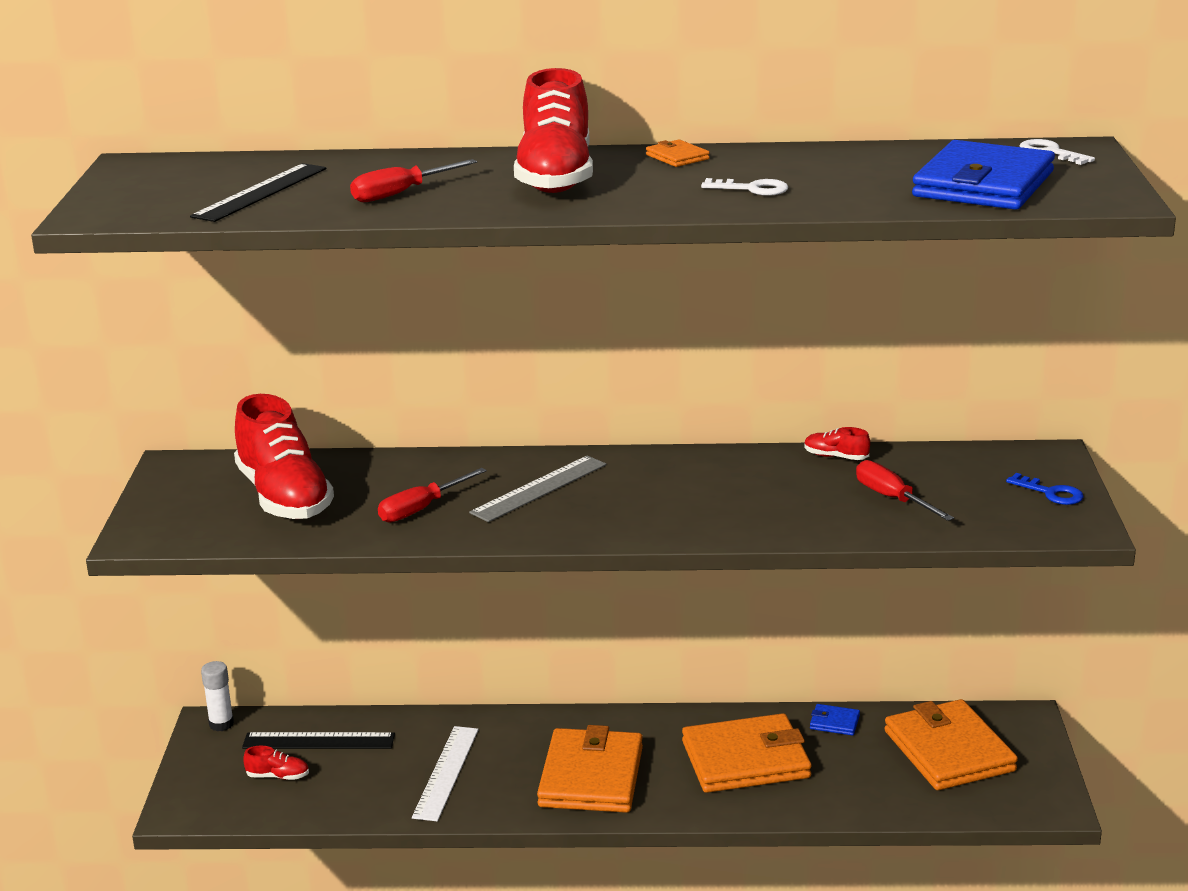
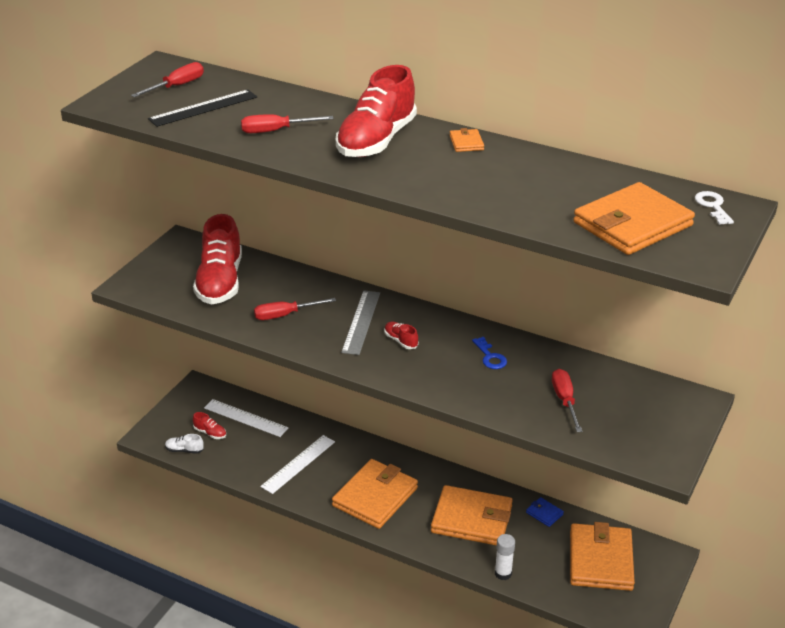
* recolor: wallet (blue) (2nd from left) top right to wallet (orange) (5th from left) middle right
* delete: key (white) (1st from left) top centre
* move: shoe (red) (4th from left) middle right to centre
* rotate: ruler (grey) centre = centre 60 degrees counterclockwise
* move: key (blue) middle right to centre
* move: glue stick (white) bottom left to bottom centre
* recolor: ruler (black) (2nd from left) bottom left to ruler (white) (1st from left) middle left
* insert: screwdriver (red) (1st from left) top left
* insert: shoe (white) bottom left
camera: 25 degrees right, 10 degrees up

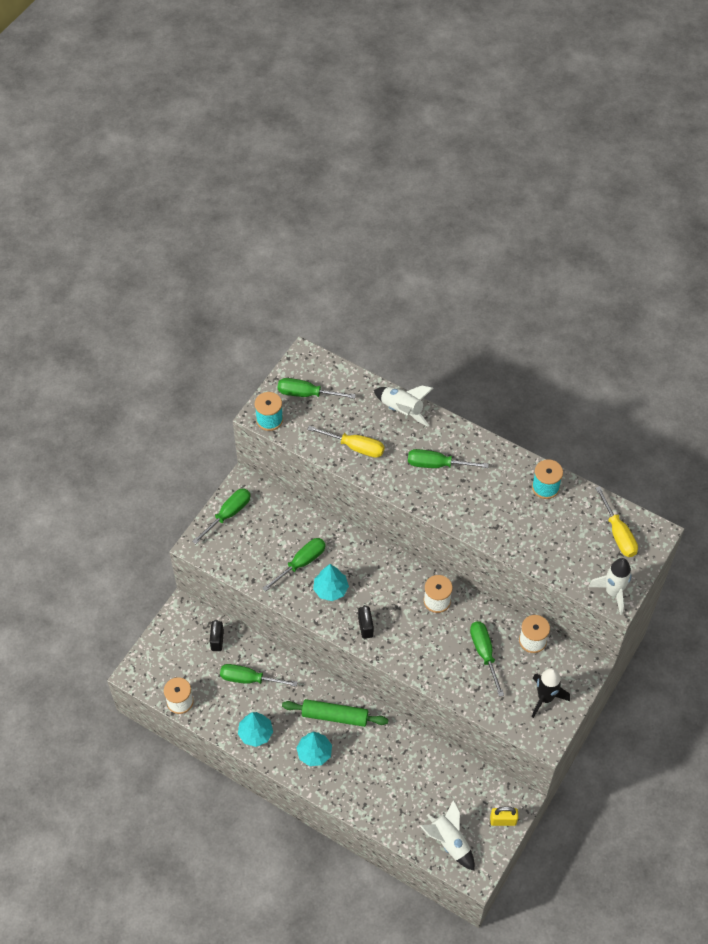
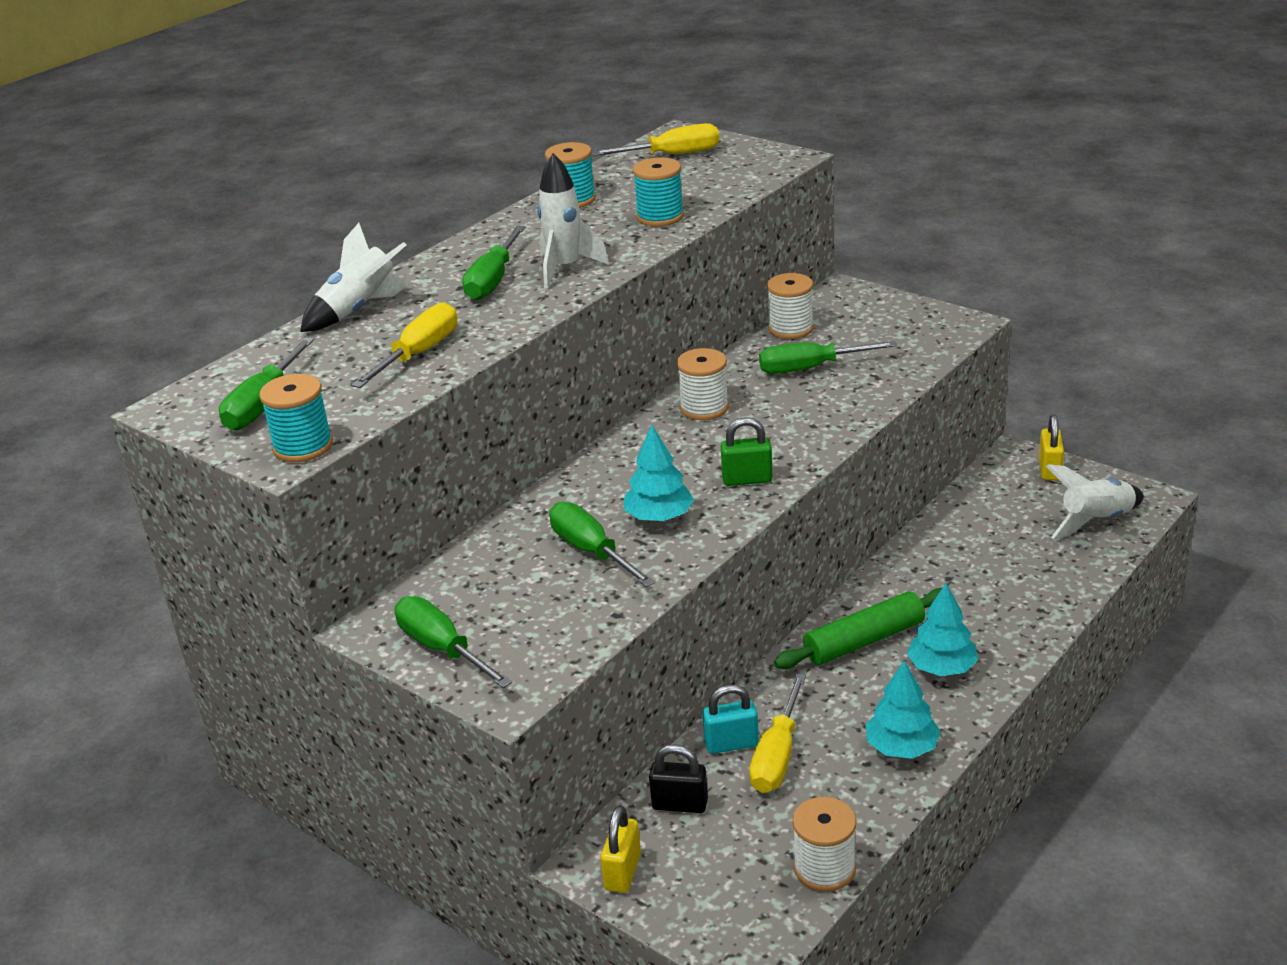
* move: rocket (white) (3rd from left in the first image) middle right to rocket (white) (2nd from left) top centre
* recolor: padlock (black) (2nd from left) centre to padlock (green) centre
* recolor: screwdriver (green) (2nd from left) bottom centre to screwdriver (yellow) (3rd from left) bottom centre
* delete: rocket (black) bottom right
* rotate: rolling pin (green) bottom centre = middle right 45 degrees clockwise
* insert: spool (turquoise) (3rd from left) top centre
* insert: padlock (turquoise) bottom centre
* insert: padlock (yellow) (1st from left) bottom centre
camera: 80 degrees left, 25 degrees down

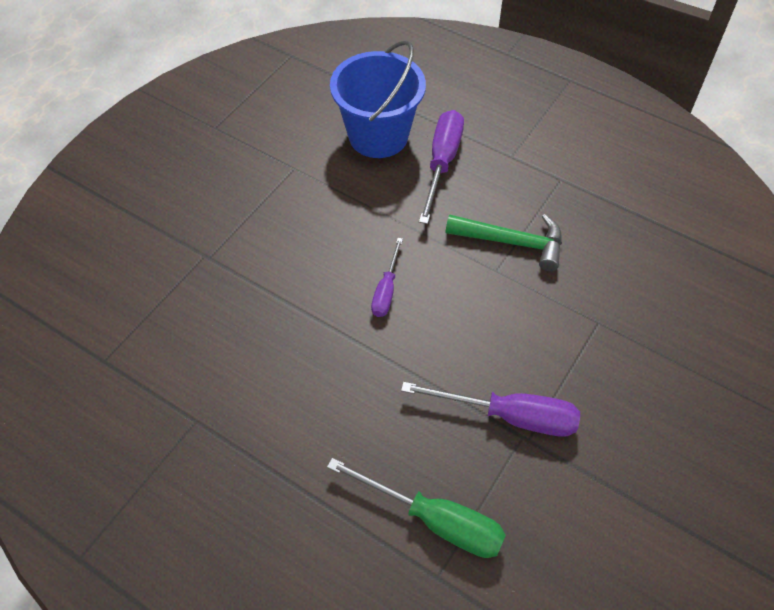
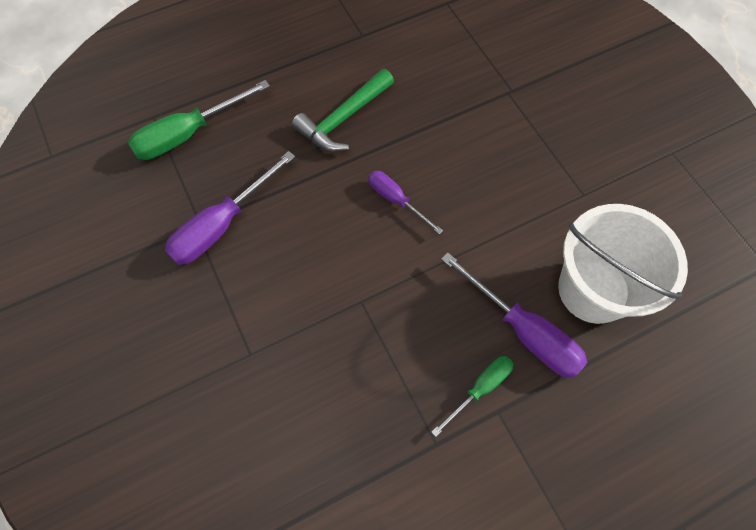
* recolor: bucket (blue) top centre to bucket (white) middle right
* move: hammer (green) centre to top centre
* insert: screwdriver (green) (2nd from left) bottom centre
camera: 120 degrees right, 10 degrees up

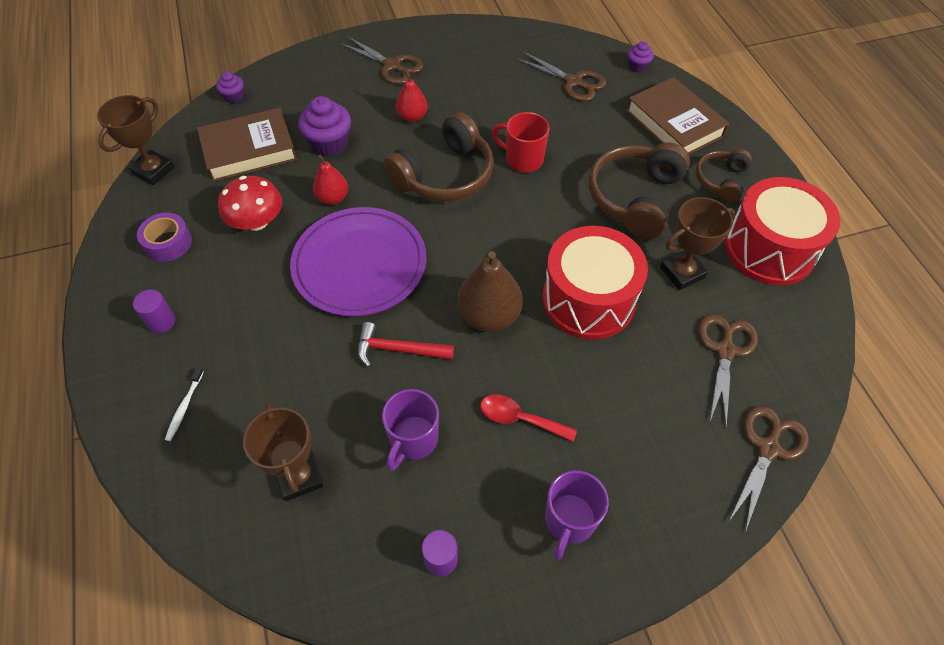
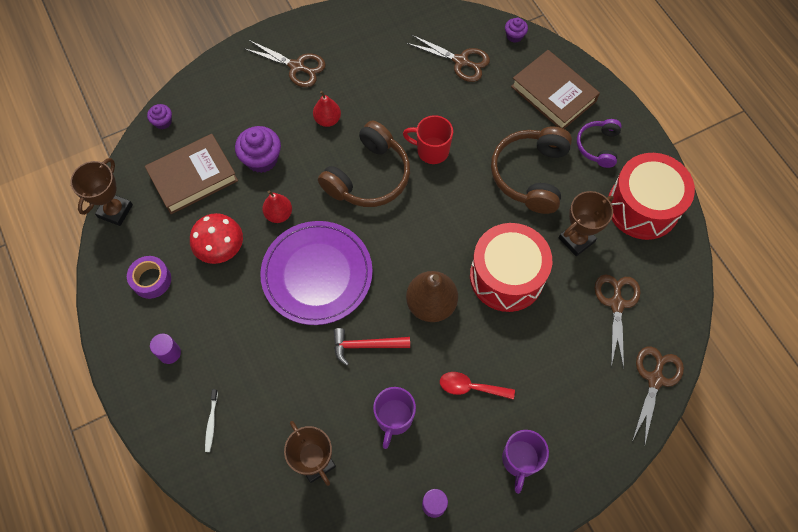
* recolor: headphones (brown) (3rd from left) top right to headphones (purple) top right
camera: 10 degrees left, 10 degrees up

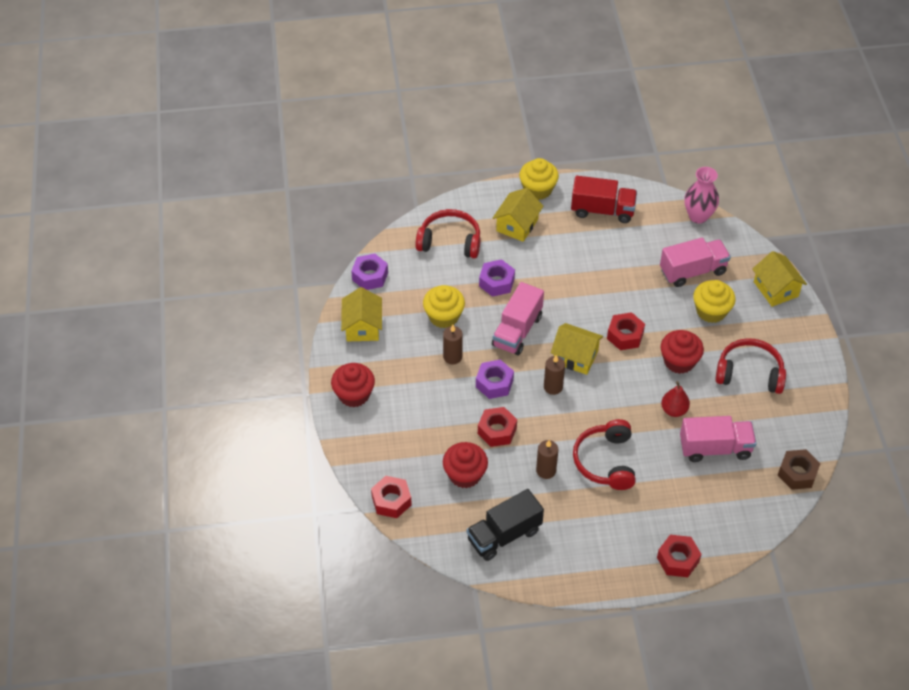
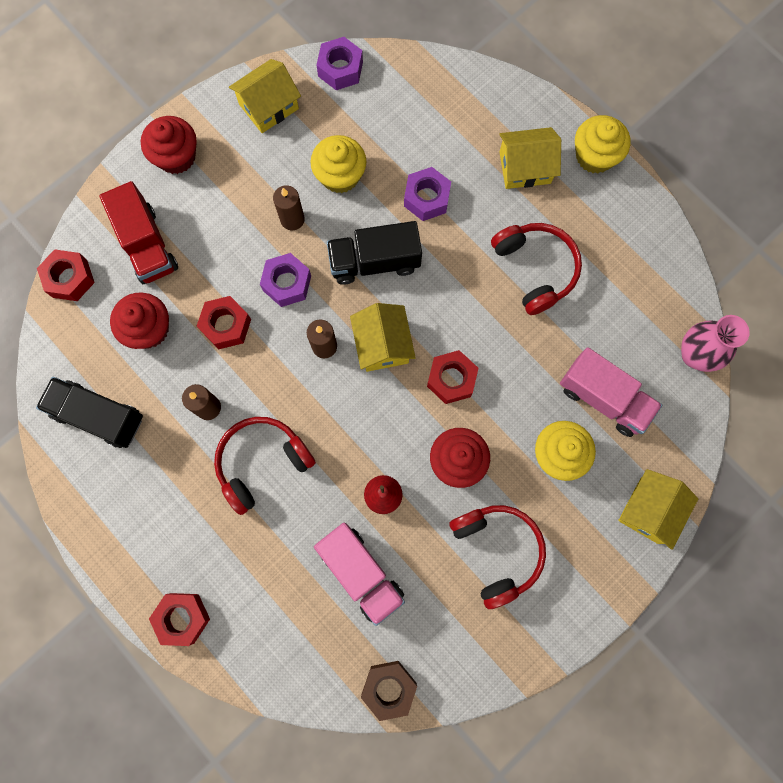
* move: truck (red) top centre to top left
* move: headphones (red) (1st from left in the first image) centre to headphones (red) (3rd from left) middle right
* recolor: truck (pink) (1st from left) centre to truck (black) (2nd from left) top centre
camera: 55 degrees right, 25 degrees up

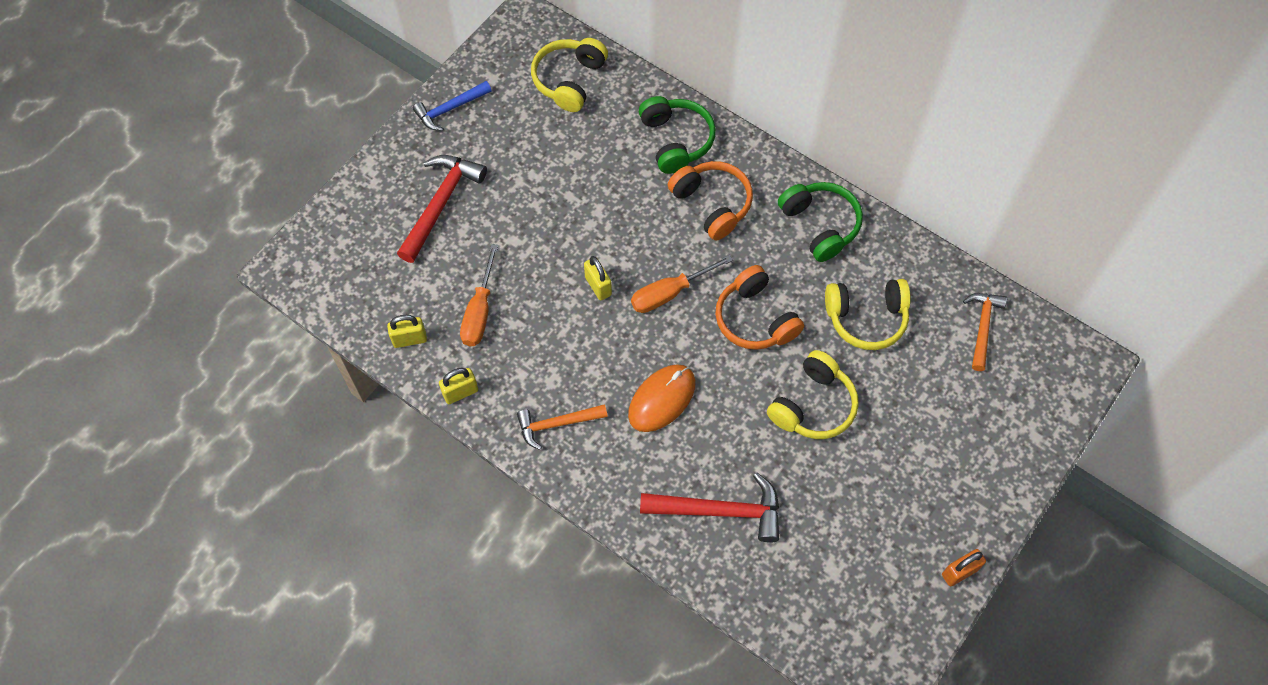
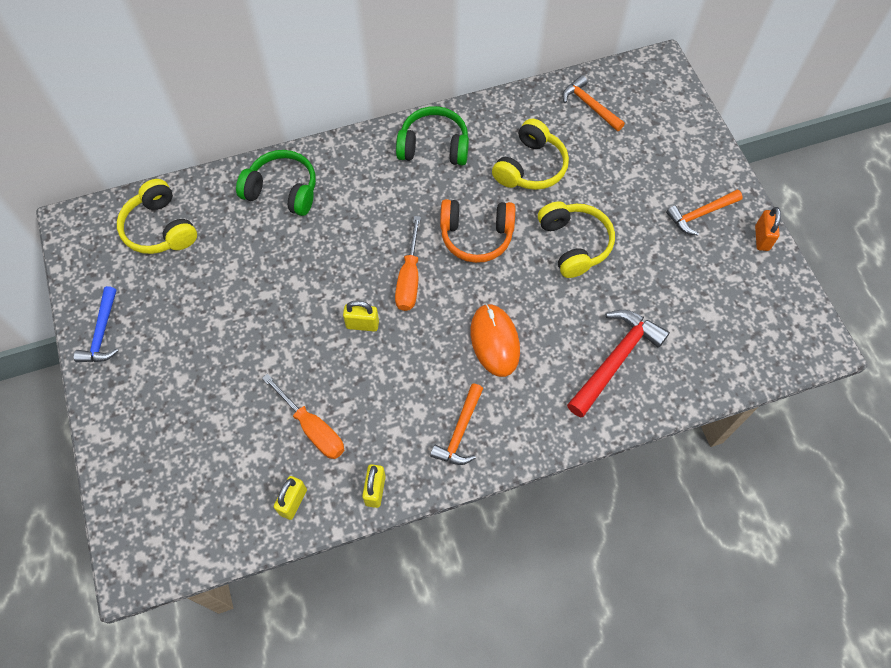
* delete: hammer (red) (1st from left) top centre
* delete: headphones (orange) (1st from left) top centre
* insert: hammer (orange) (3rd from left) top right
camera: 55 degrees left, 0 degrees up

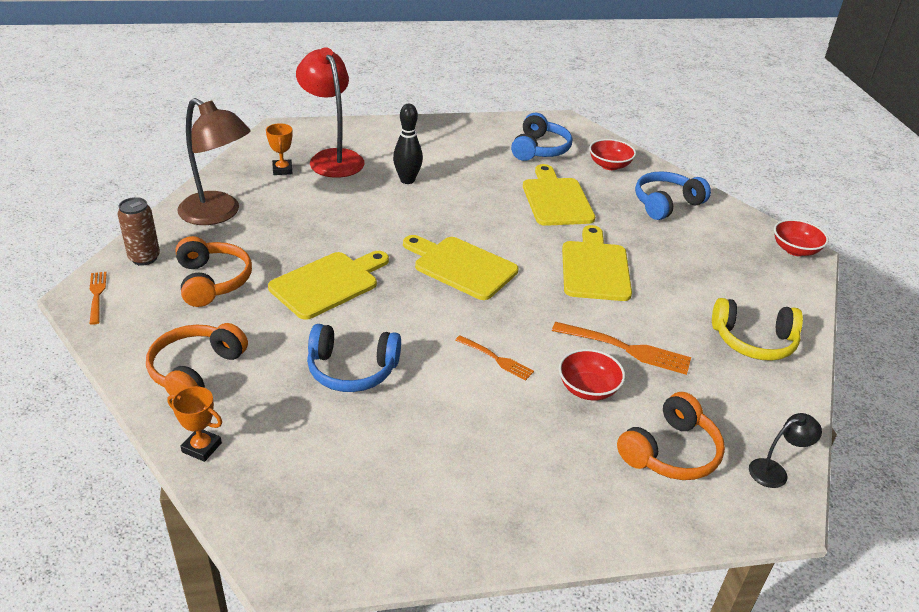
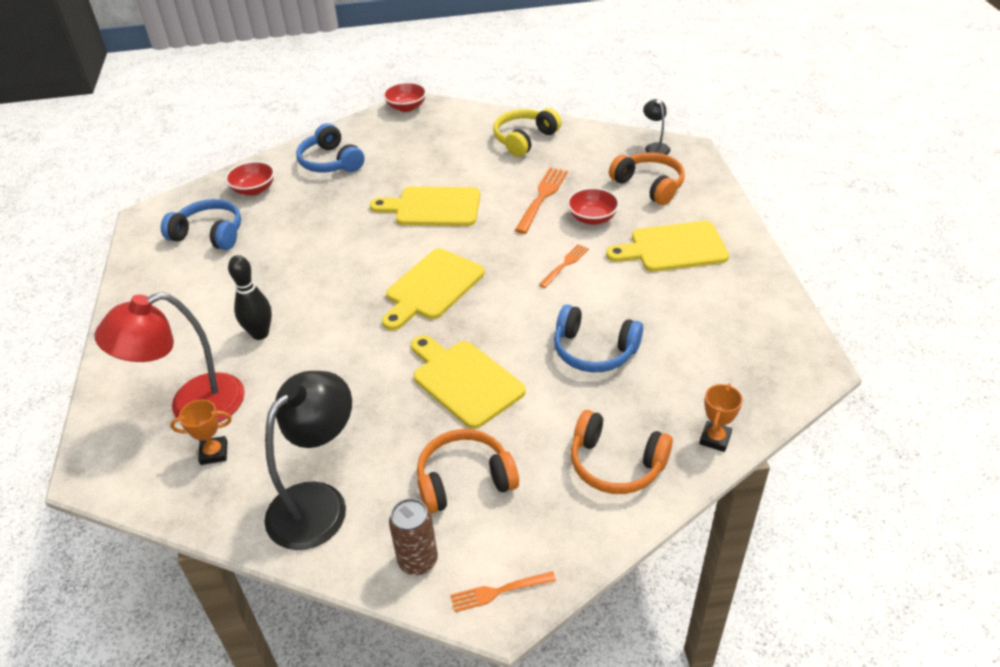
* recolor: lamp (brown) top left to lamp (black) (1st from left) bottom left
* move: cutting board (yellow) (3rd from left in the first image) top centre to cutting board (yellow) (4th from left) middle right
* rotate: headphones (yellow) middle right = top centre 150 degrees counterclockwise
* rotate: headphones (blue) (1st from left in the first image) centre = centre 105 degrees clockwise
camera: 85 degrees left, 5 degrees up

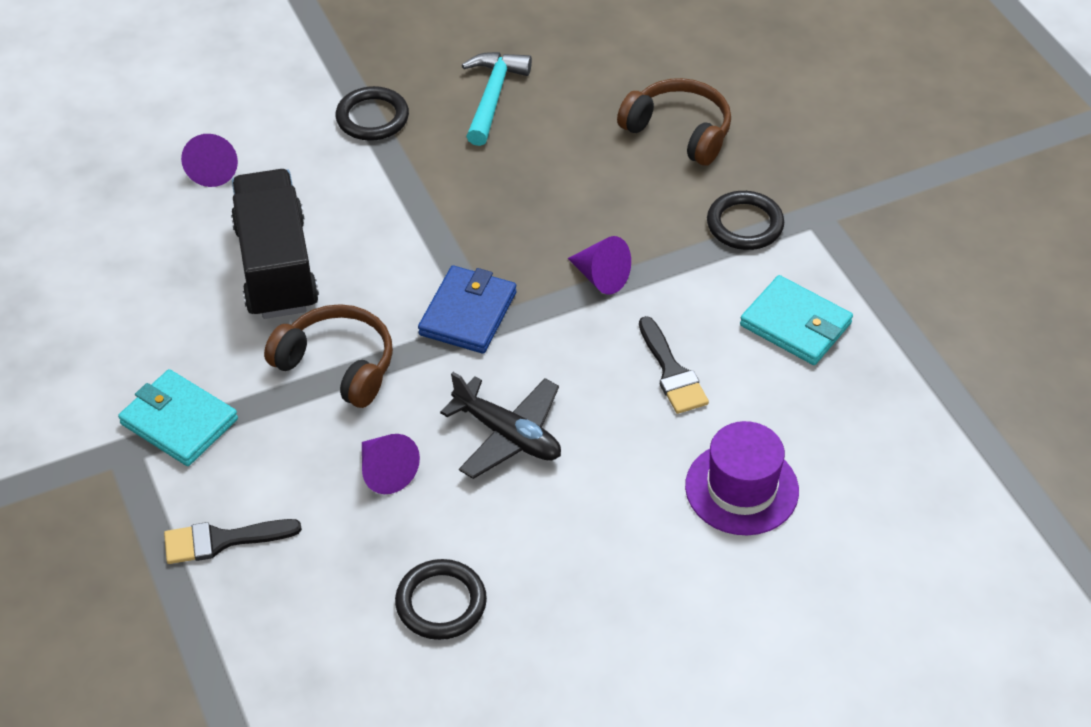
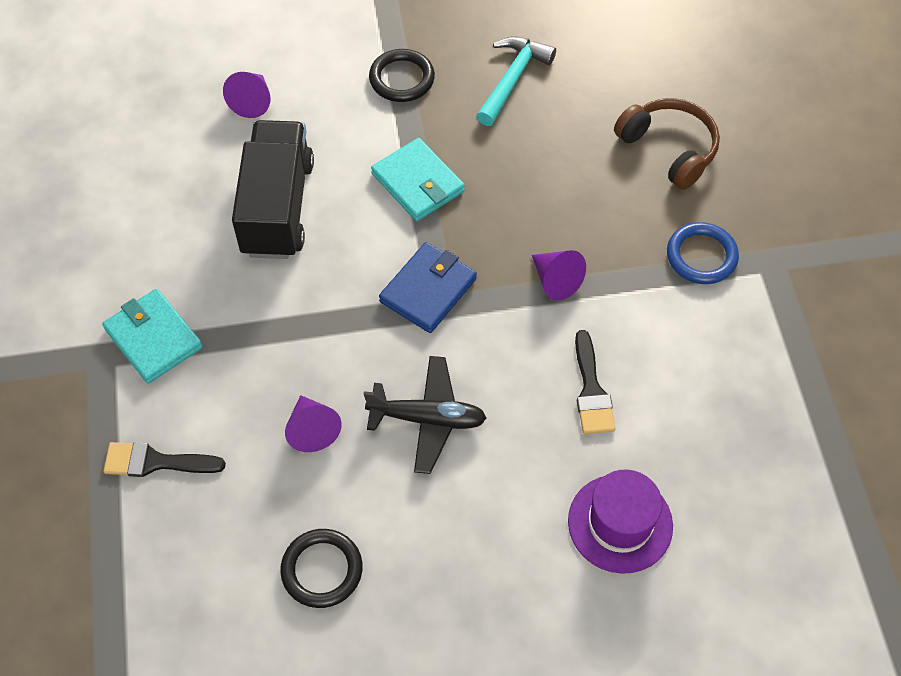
* recolor: ring (black) (3rd from left) top right to ring (blue) middle right
* move: wallet (turquoise) (2nd from left) middle right to top centre
* delete: headphones (brown) (1st from left) middle left
* rotate: plane (black) centre = centre 45 degrees counterclockwise
camera: 15 degrees right, 10 degrees up

